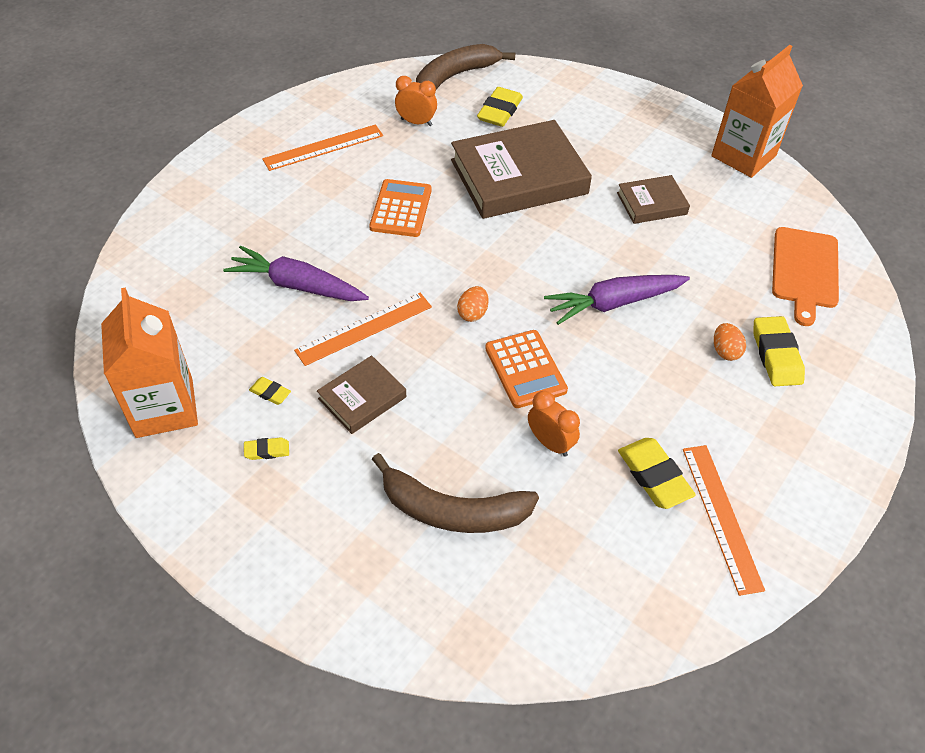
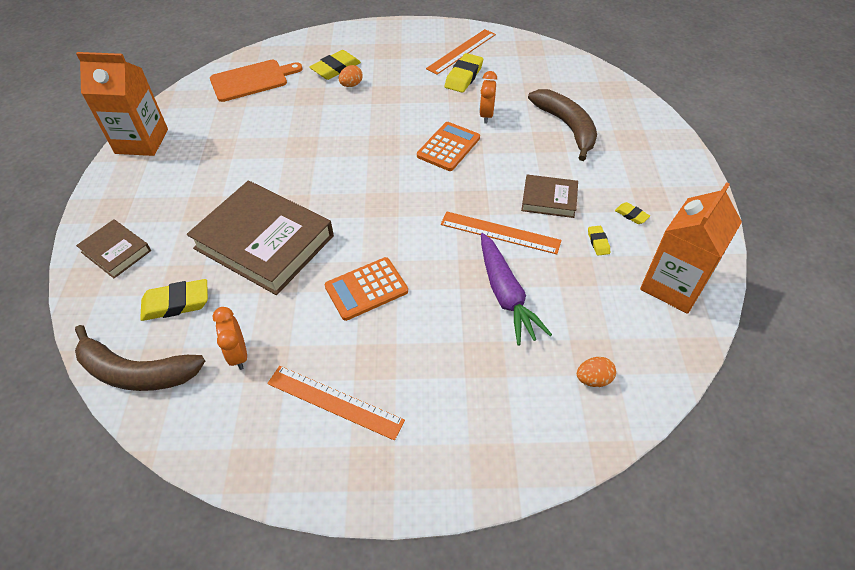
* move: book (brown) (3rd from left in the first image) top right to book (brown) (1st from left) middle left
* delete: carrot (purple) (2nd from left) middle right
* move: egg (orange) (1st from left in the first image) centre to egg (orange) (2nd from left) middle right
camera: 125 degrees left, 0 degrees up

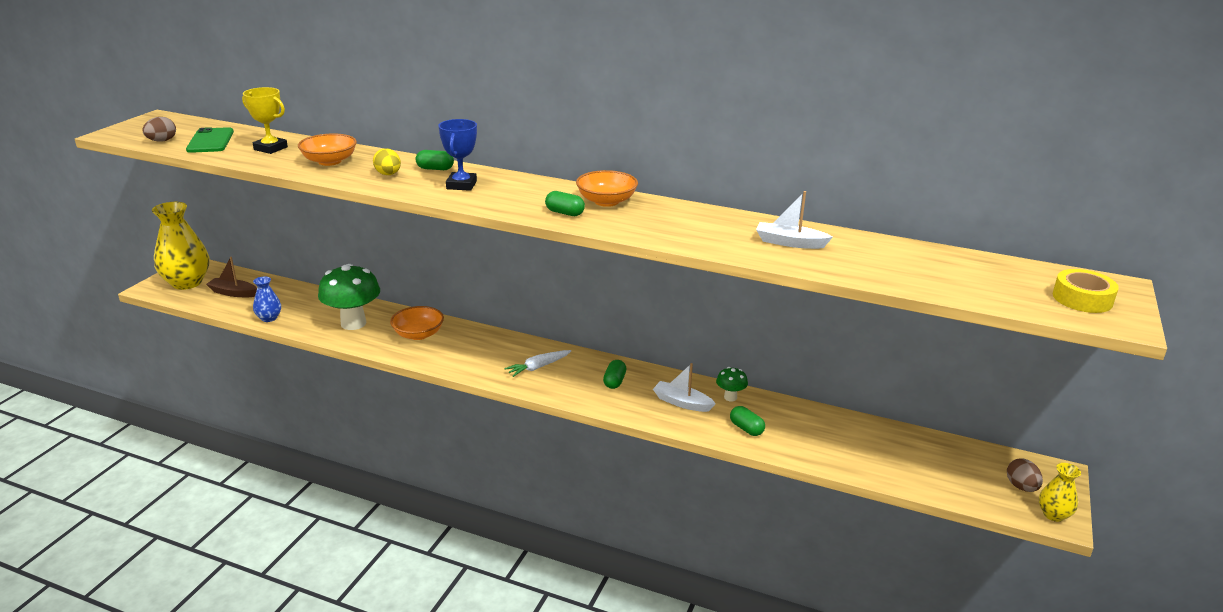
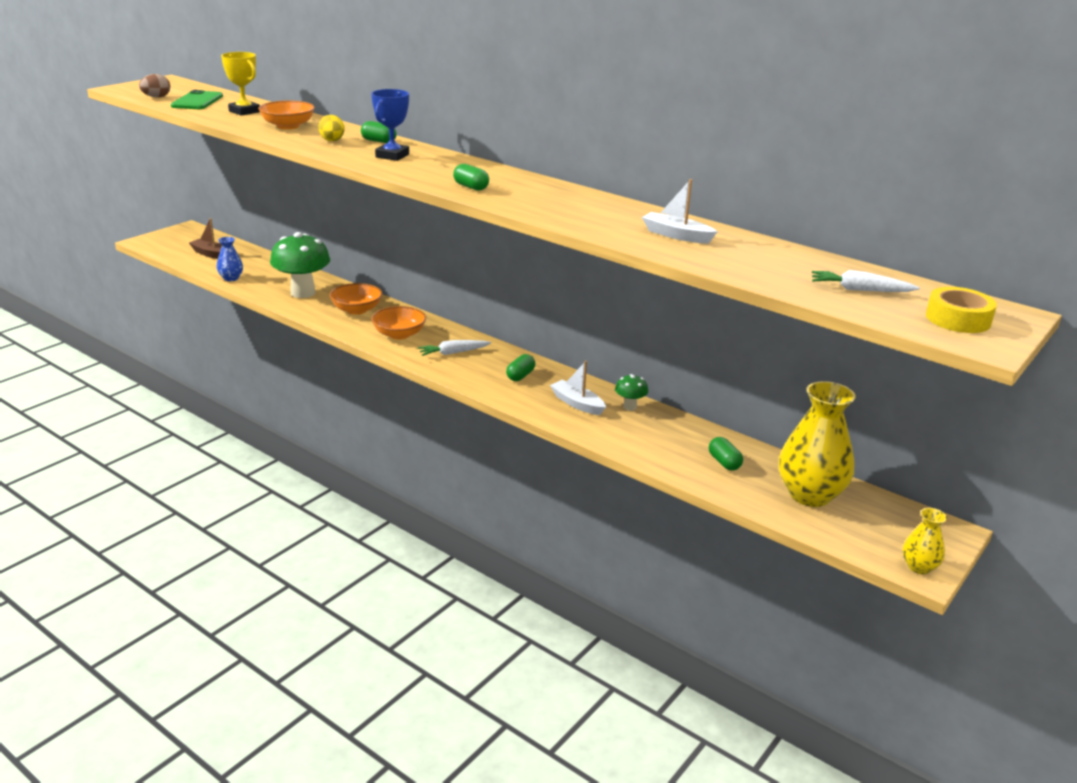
* move: bowl (orange) (3rd from left) top centre to centre
* move: vase (yellow) (1st from left) middle left to middle right
* move: capsule (green) (4th from left) bottom centre to middle right
* delete: egg (brown) (2nd from left) bottom right
* insert: carrot (white) (2nd from left) middle right
camera: 15 degrees right, 0 degrees up

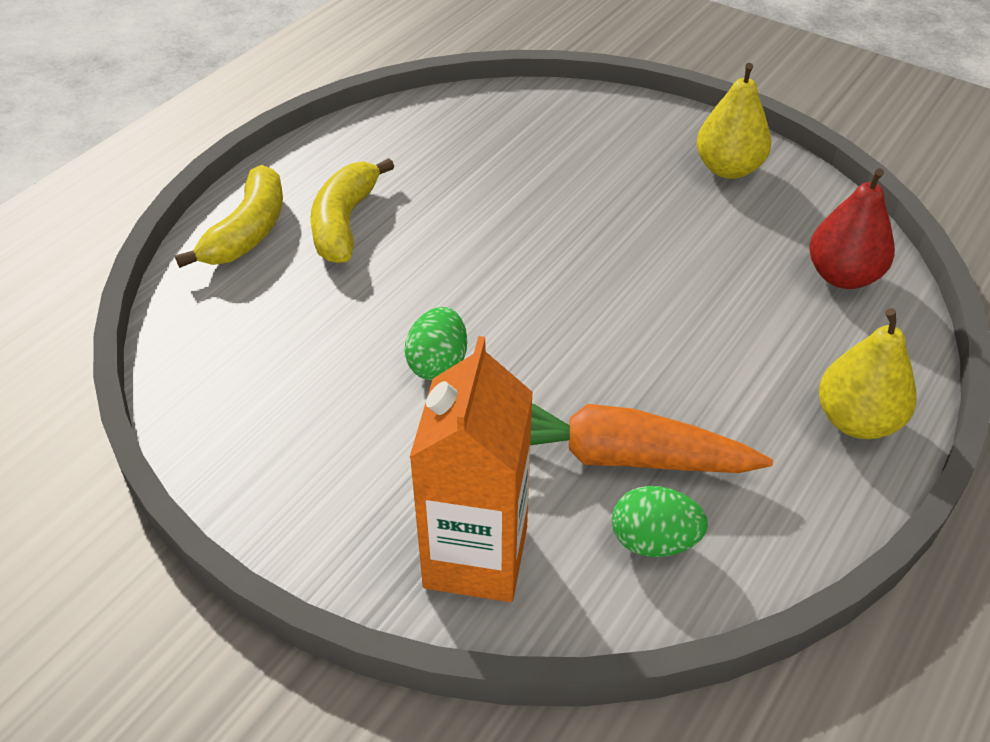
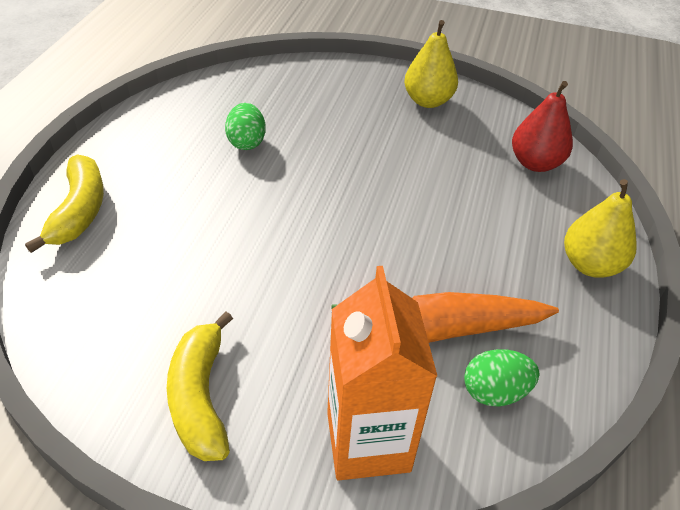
* move: banana (yellow) (2nd from left) top centre to bottom left
* move: egg (green) (1st from left) centre to top centre
camera: 20 degrees left, 0 degrees up

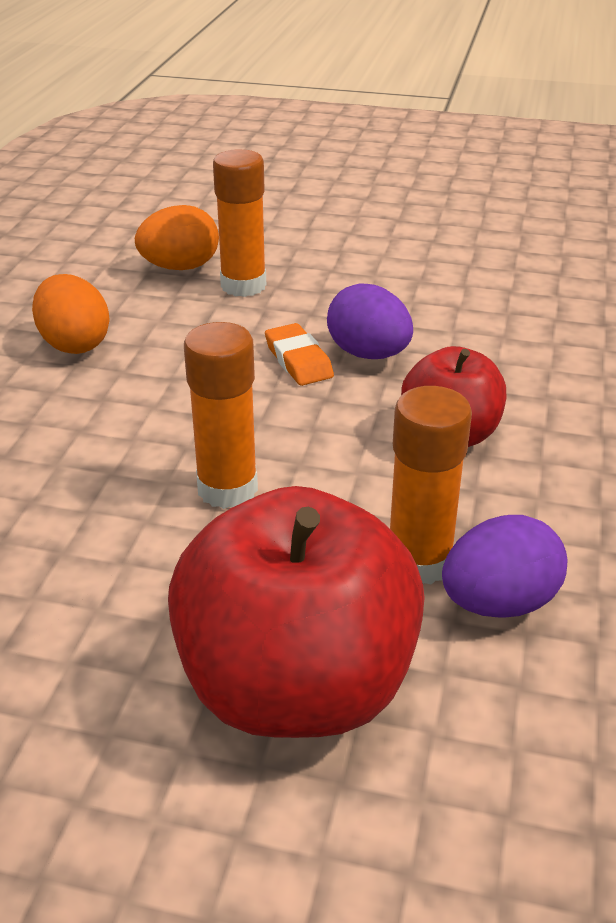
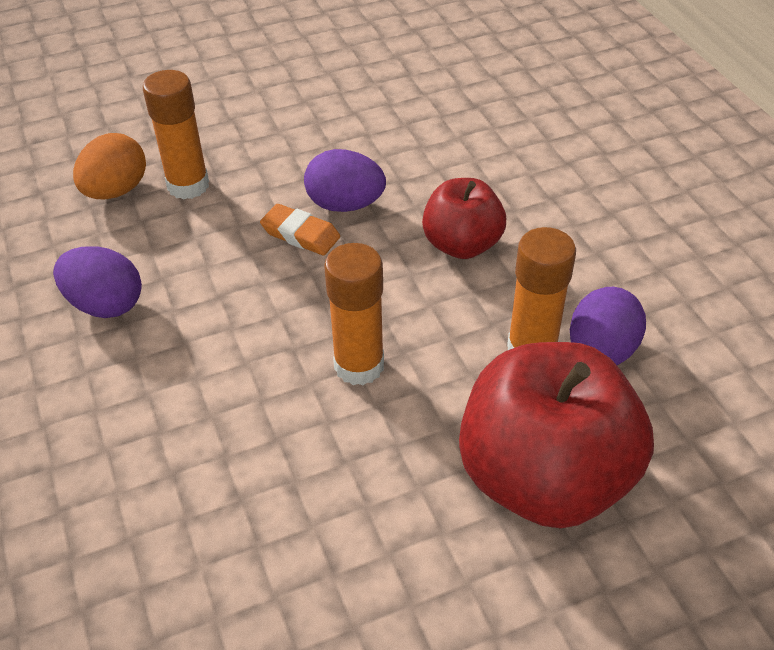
* recolor: egg (orange) (1st from left) middle left to egg (purple) (1st from left) middle left
camera: 35 degrees left, 10 degrees up

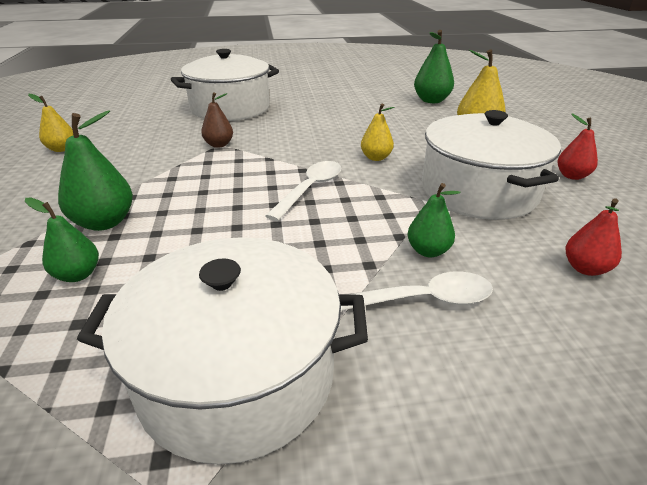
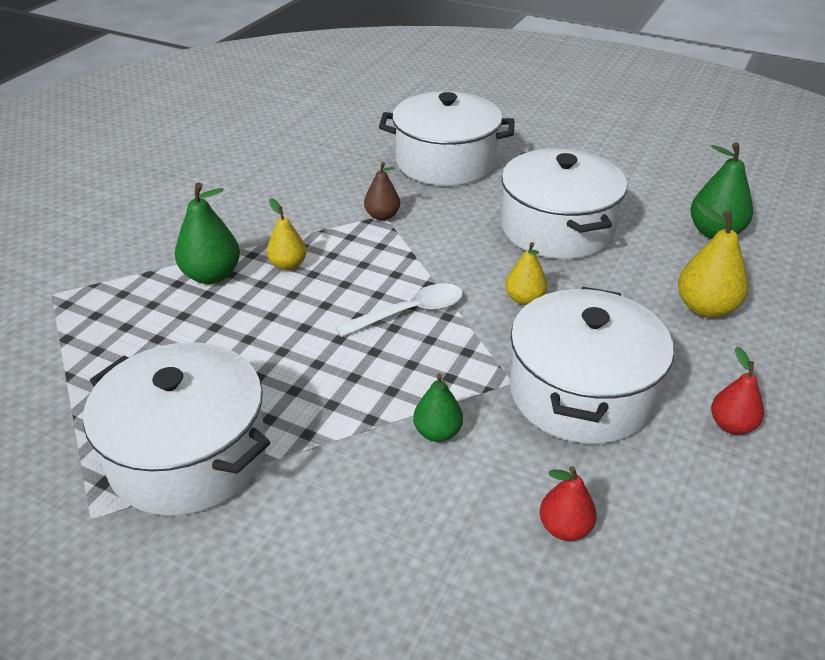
* move: pear (yellow) (1st from left) top left to centre
* delete: pear (green) (1st from left) middle left
* delete: spoon (white) (2nd from left) centre
* insert: pot (white) (3rd from left) top right
camera: 35 degrees right, 5 degrees up

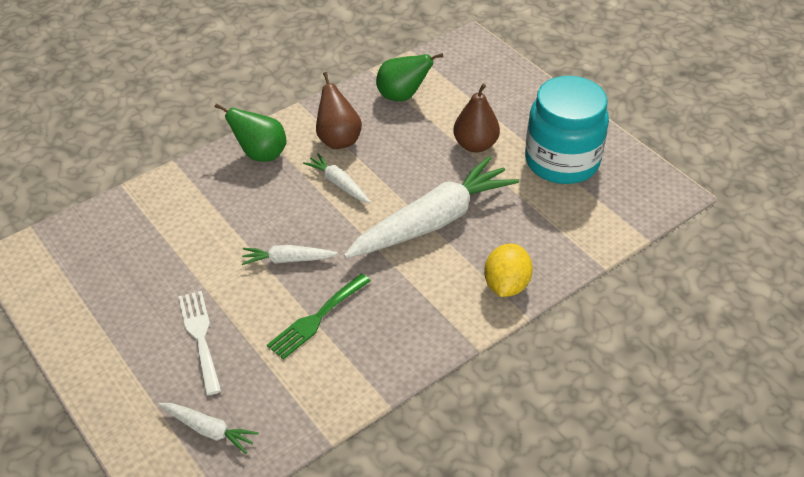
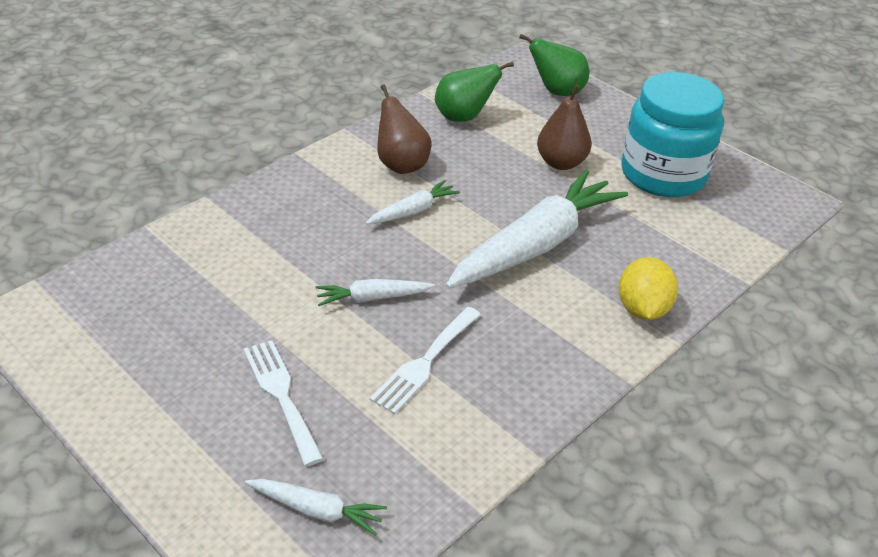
* move: pear (green) (1st from left in the first image) top left to pear (green) (2nd from left) top centre
* rotate: carrot (white) (3rd from left) centre = centre 105 degrees clockwise
* recolor: fork (green) centre to fork (white) (2nd from left) centre
camera: 10 degrees left, 5 degrees down

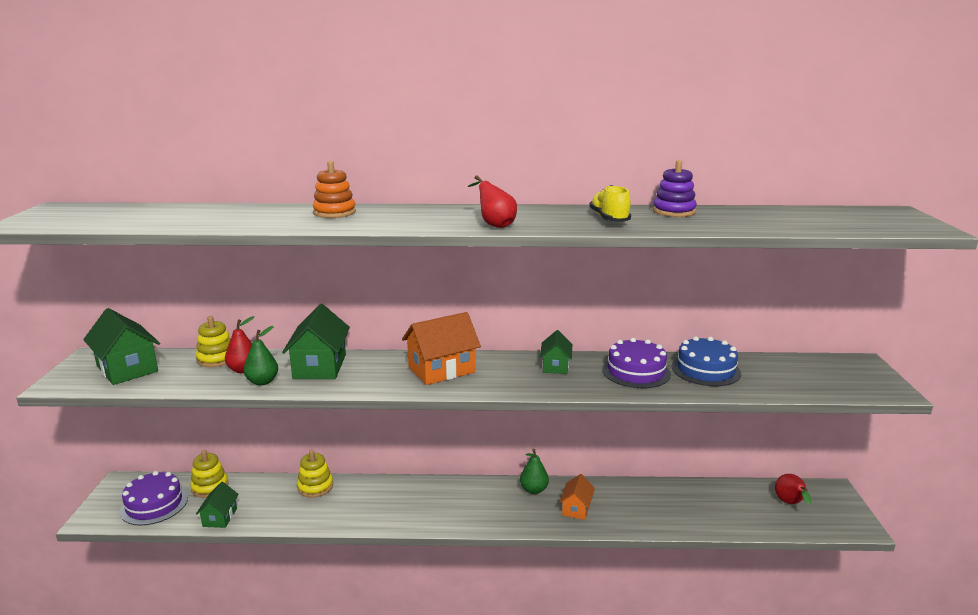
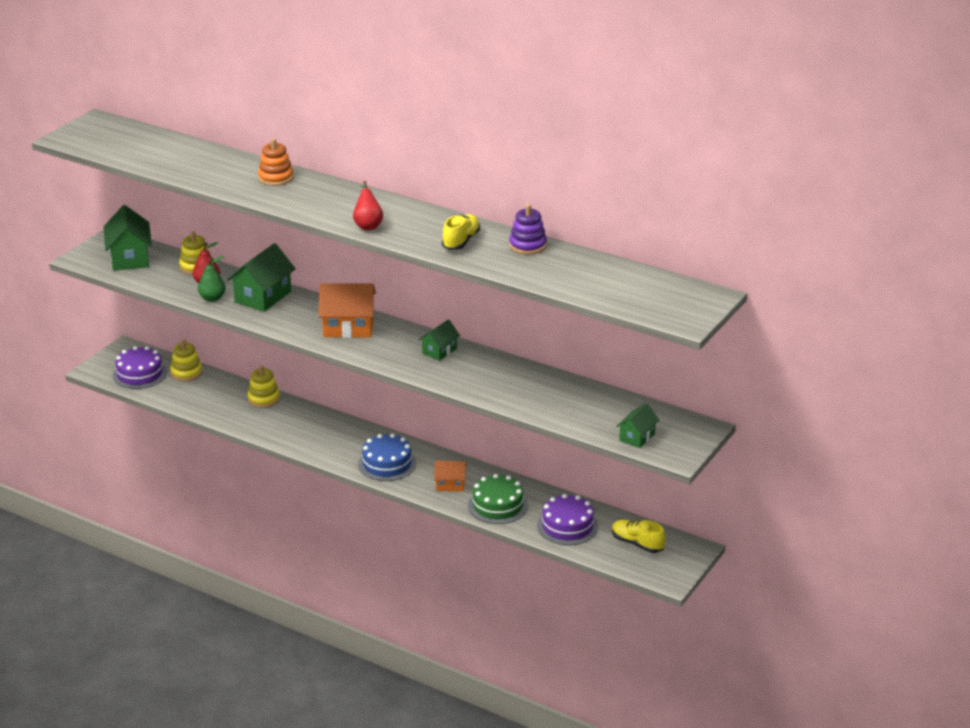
* move: cake (blue) middle right to centre
* move: cake (purple) (2nd from left) centre to bottom centre
* delete: pear (green) (2nd from left) bottom centre
* rotate: house (orange) (2nd from left) bottom centre = centre 45 degrees clockwise
* replace: pear (red) (3rd from left) bottom right to shoe (yellow) (2nd from left) bottom centre
* move: house (green) (2nd from left in the first image) bottom left to house (green) (4th from left) centre
* insert: cake (green) bottom centre
camera: 30 degrees right, 10 degrees up

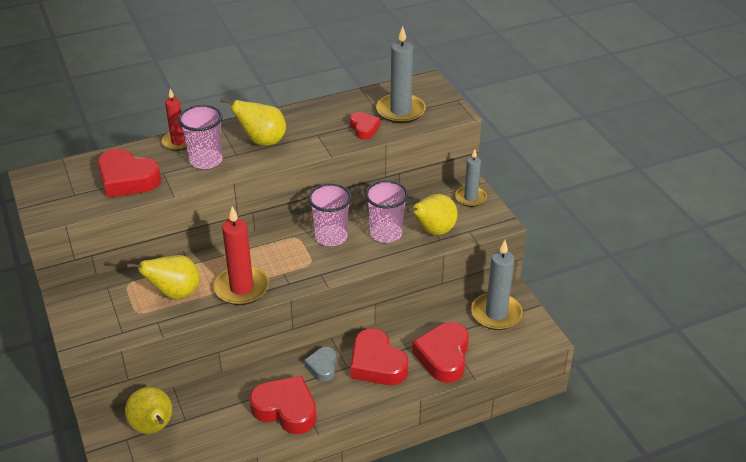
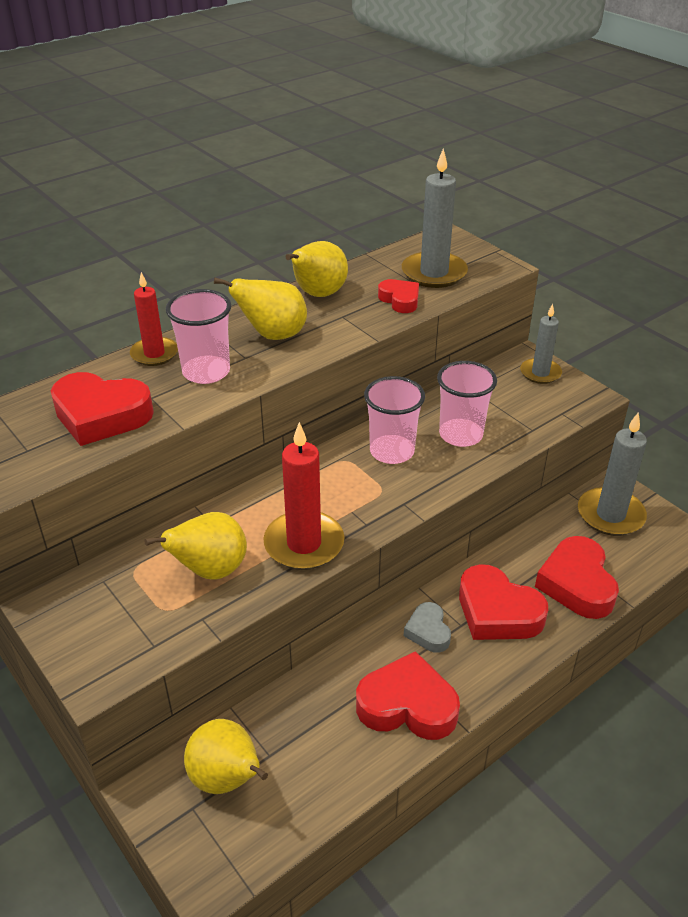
* move: pear (yellow) (4th from left) centre to top centre
camera: 15 degrees left, 0 degrees up

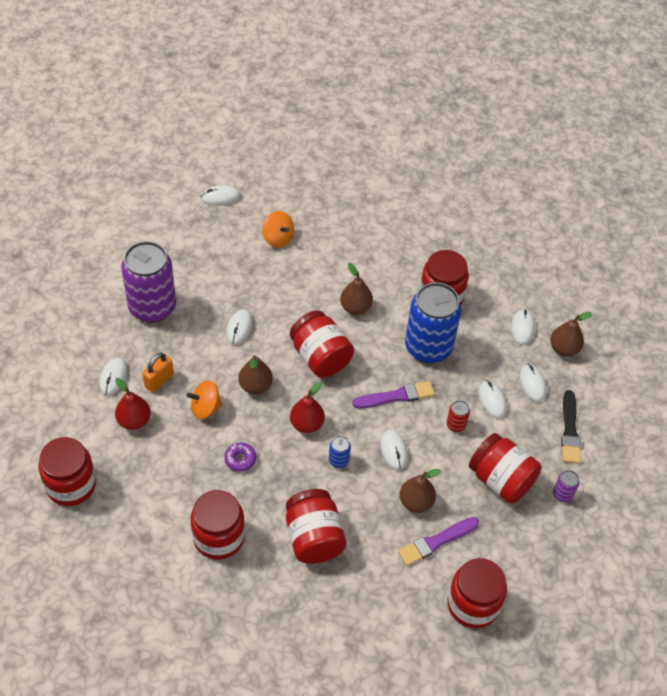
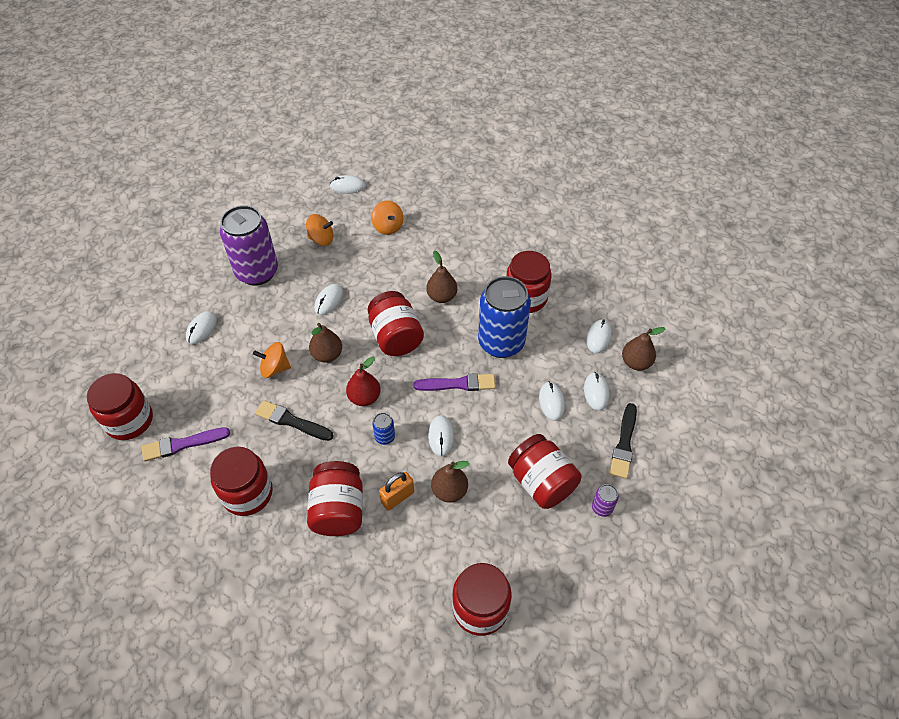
* move: padlock (orange) middle left to bottom centre
* delete: pear (red) (1st from left) middle left
* delete: can (red) middle right
* replace: donut (purple) centre to brush (black) (1st from left) middle left
* move: brush (purple) (2nd from left in the first image) bottom centre to brush (purple) (1st from left) middle left
* insert: spinning top (orange) (2nd from left) top centre
camera: 15 degrees right, 0 degrees up

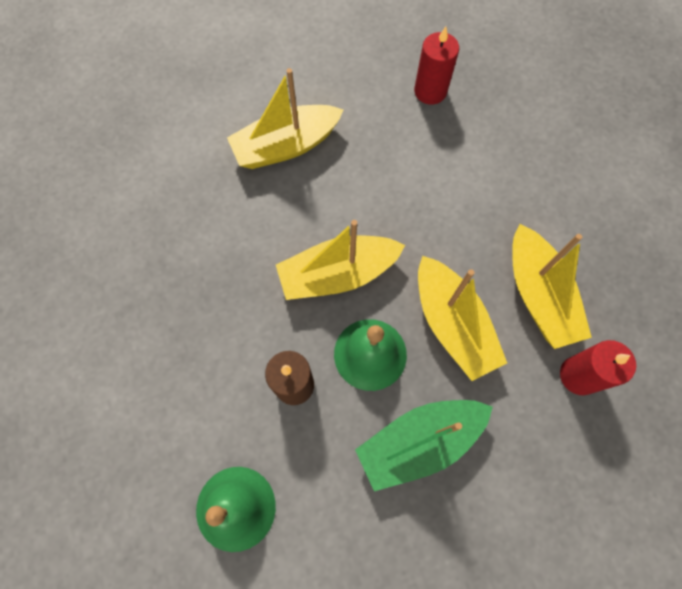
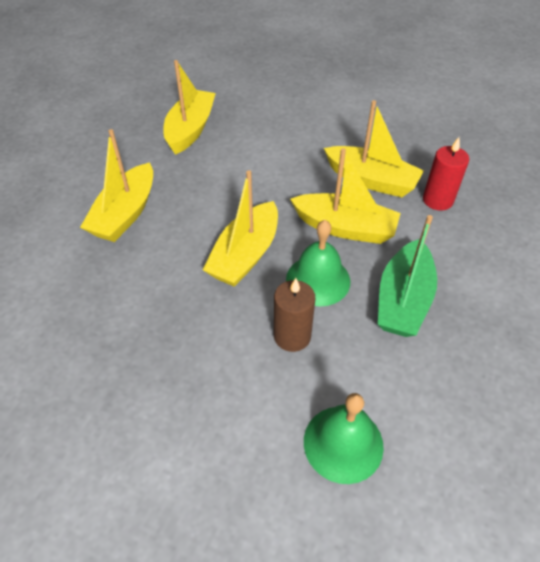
* replace: candle (red) (1st from left) top centre to boat (yellow) (2nd from left) top centre
camera: 45 degrees left, 20 degrees down

